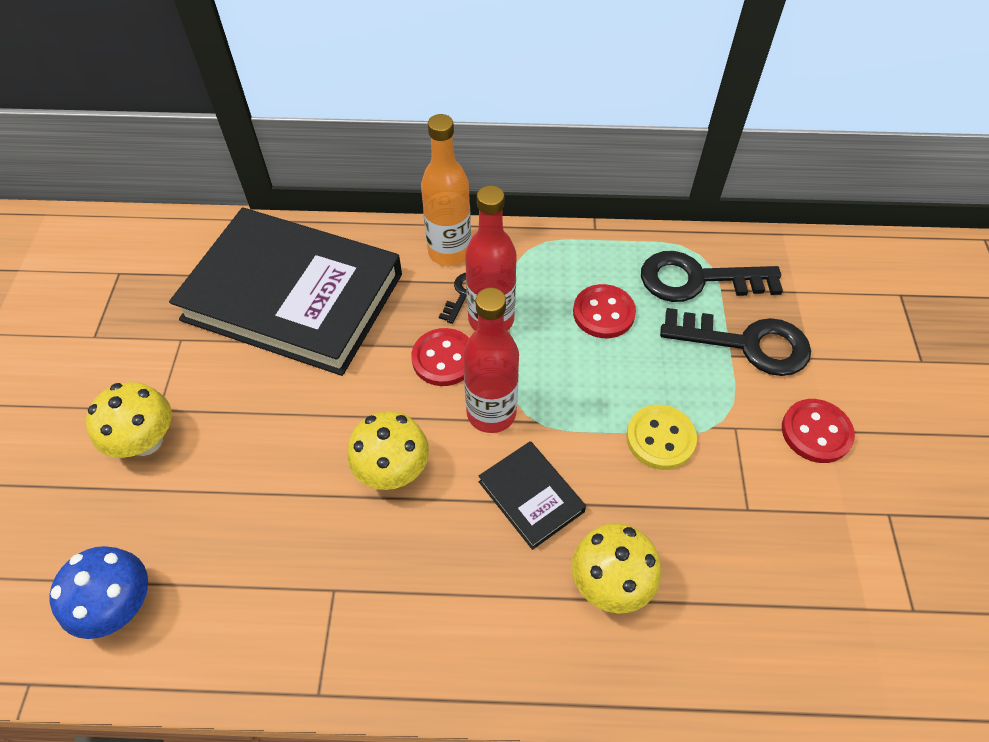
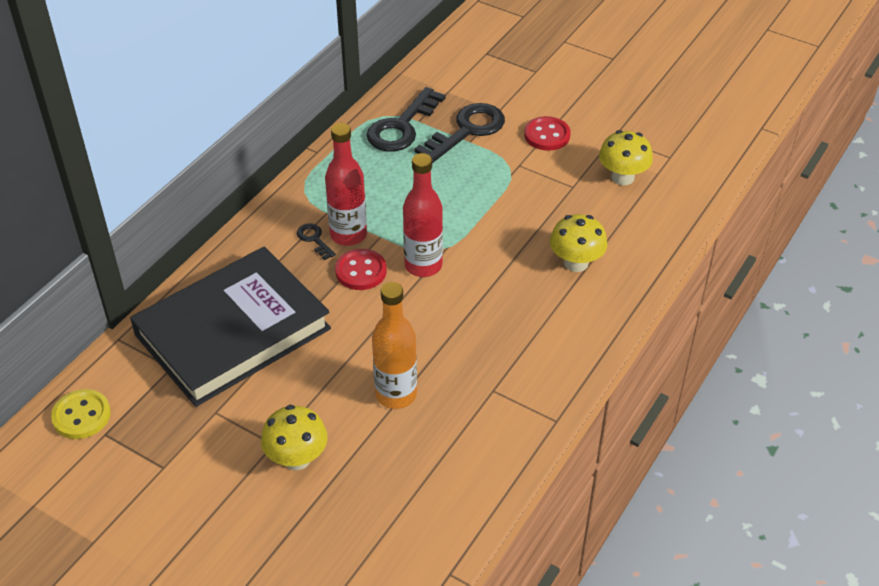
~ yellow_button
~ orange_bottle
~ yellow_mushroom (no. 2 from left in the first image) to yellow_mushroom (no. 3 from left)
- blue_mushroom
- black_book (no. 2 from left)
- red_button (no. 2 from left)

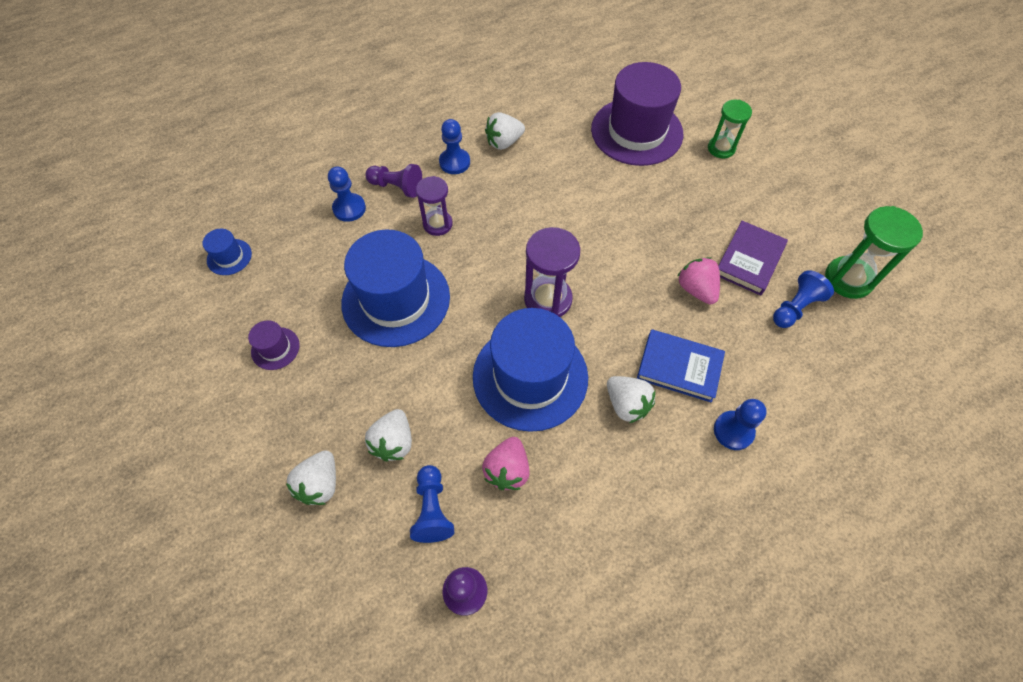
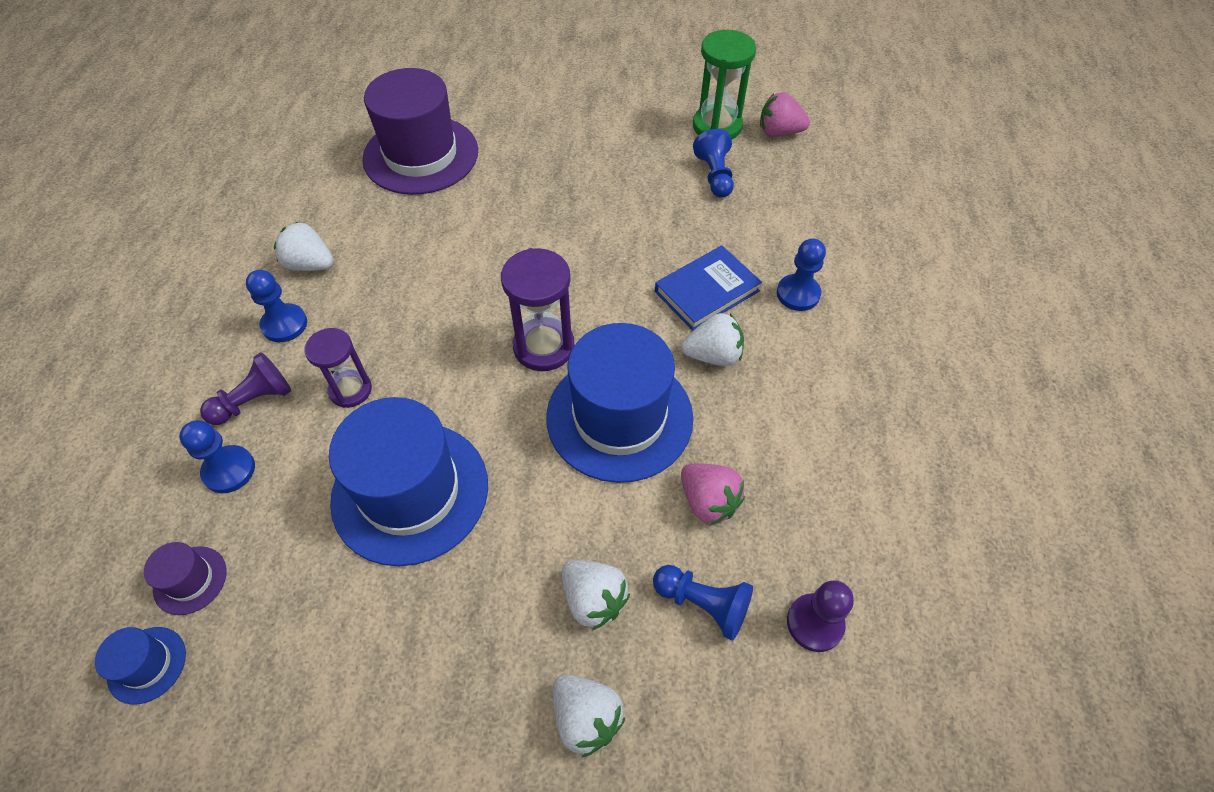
~ purple_hat (no. 1 from left)
~ white_strawberry (no. 3 from left in the first image) 105 degrees clockwise
~ pink_strawberry (no. 2 from left)
- green_hourglass (no. 1 from left)
- purple_book

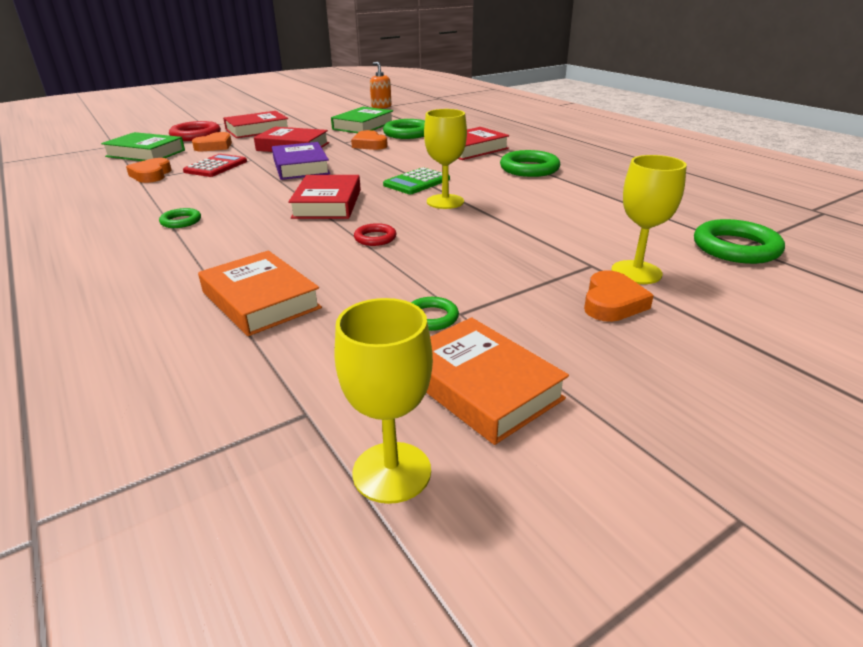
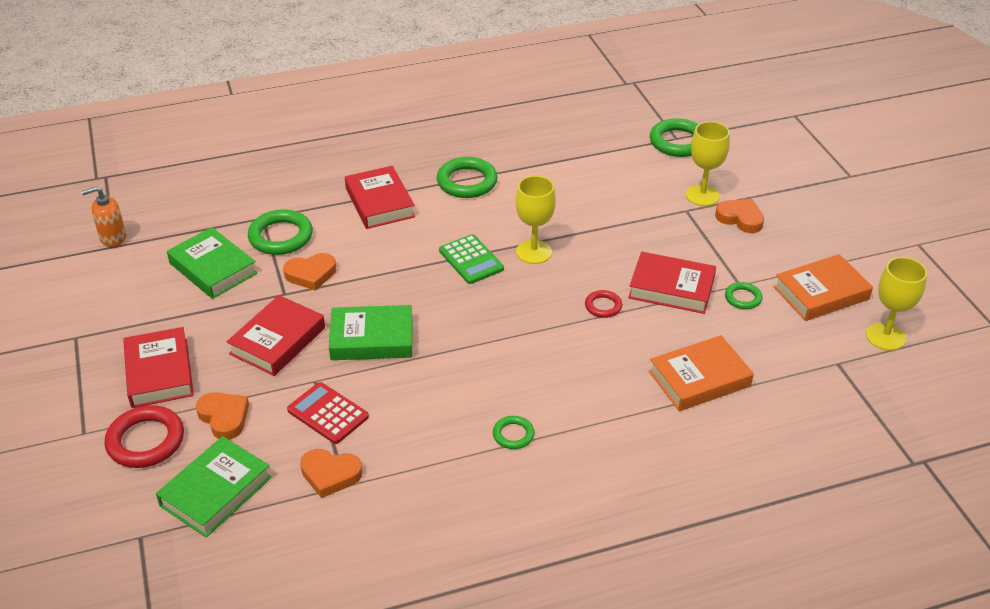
~ purple_book to green_book (no. 3 from left)
~ red_book (no. 3 from left in the first image) to red_book (no. 4 from left)

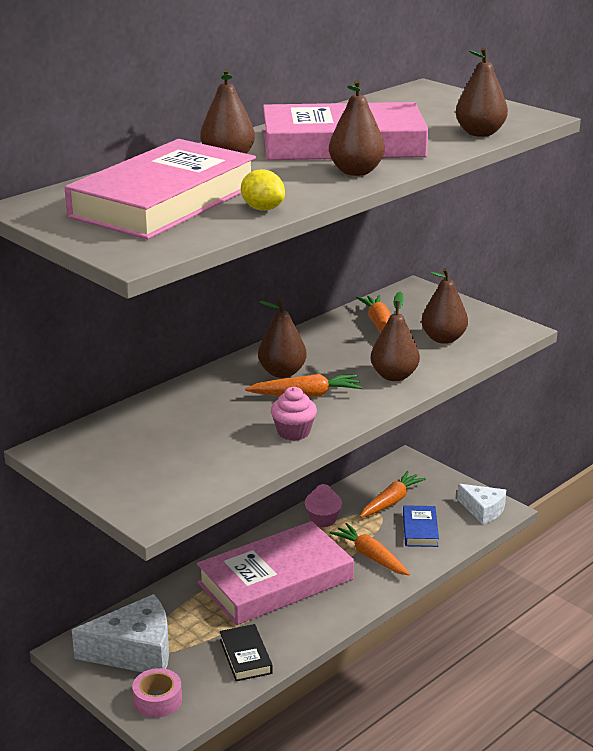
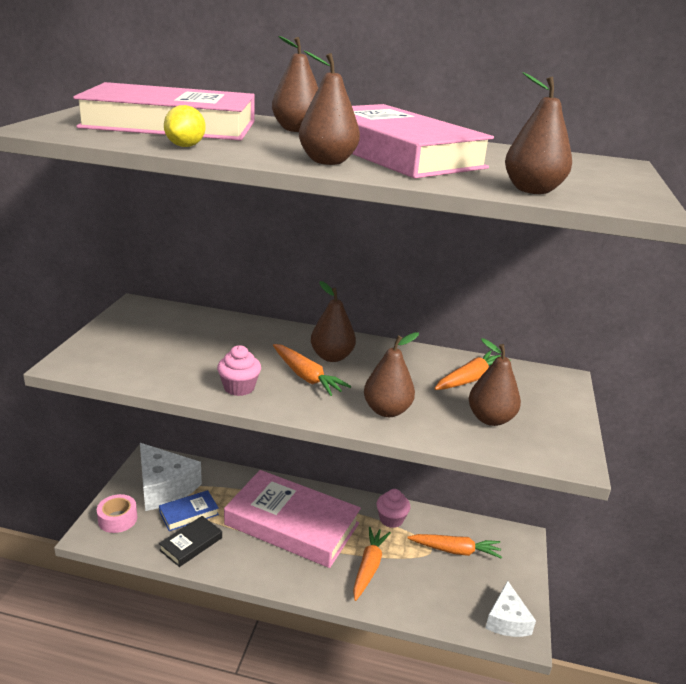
~ blue_book

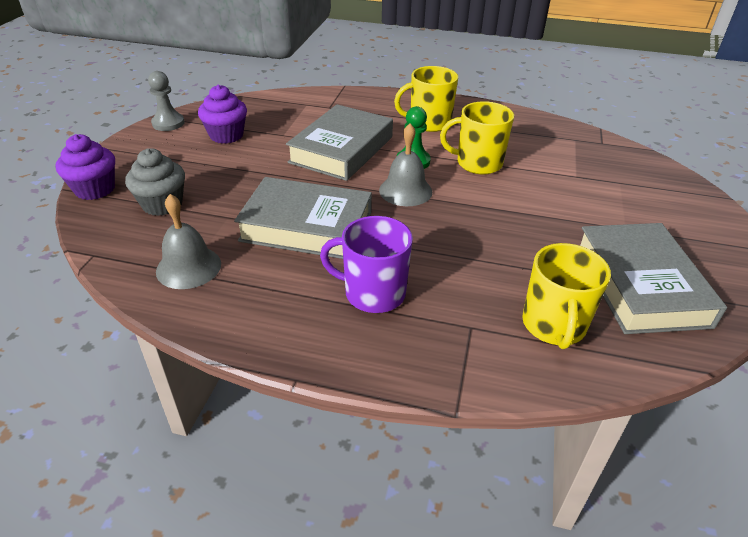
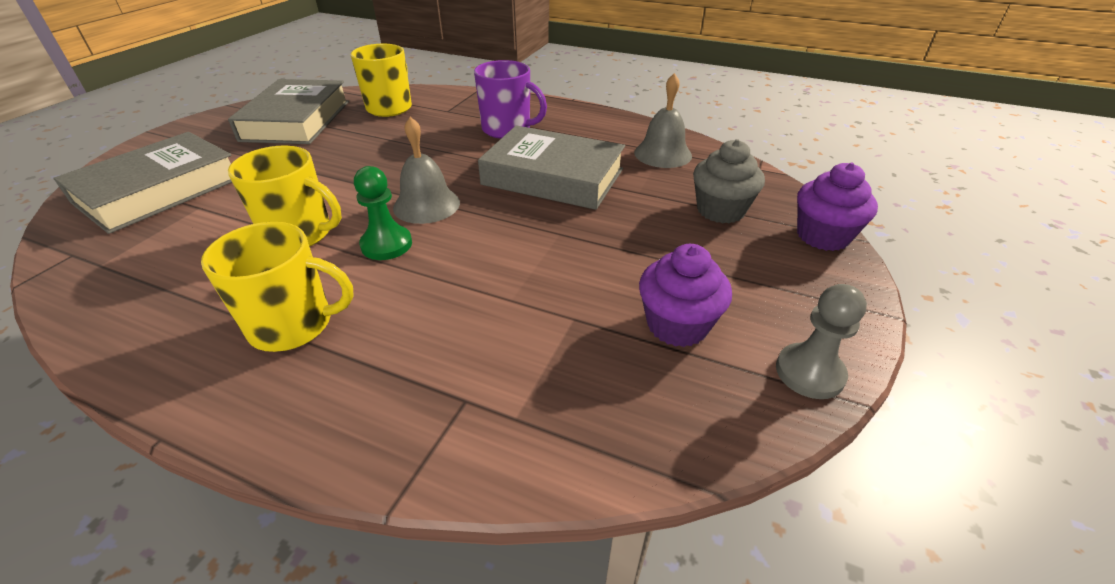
~ grey_book (no. 2 from left in the first image) to grey_book (no. 1 from left)

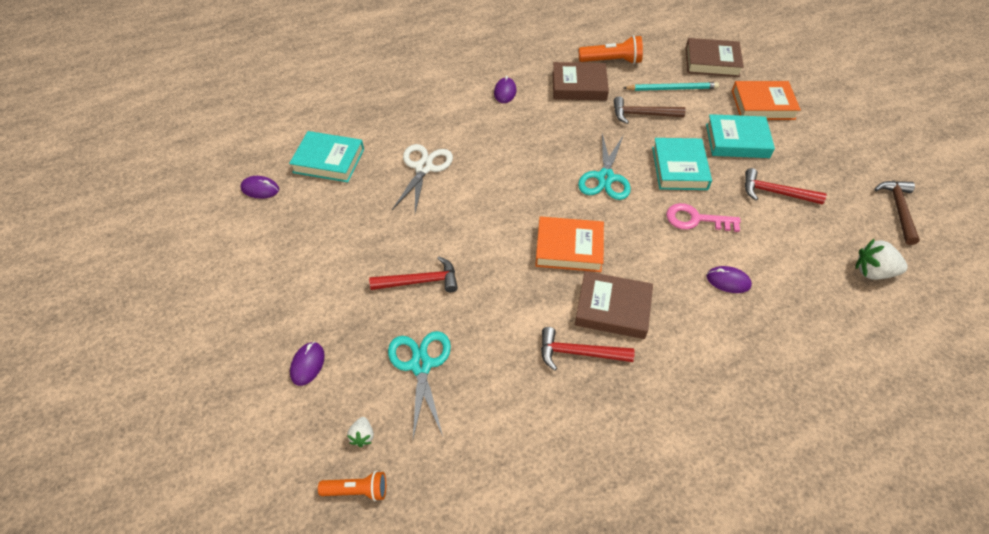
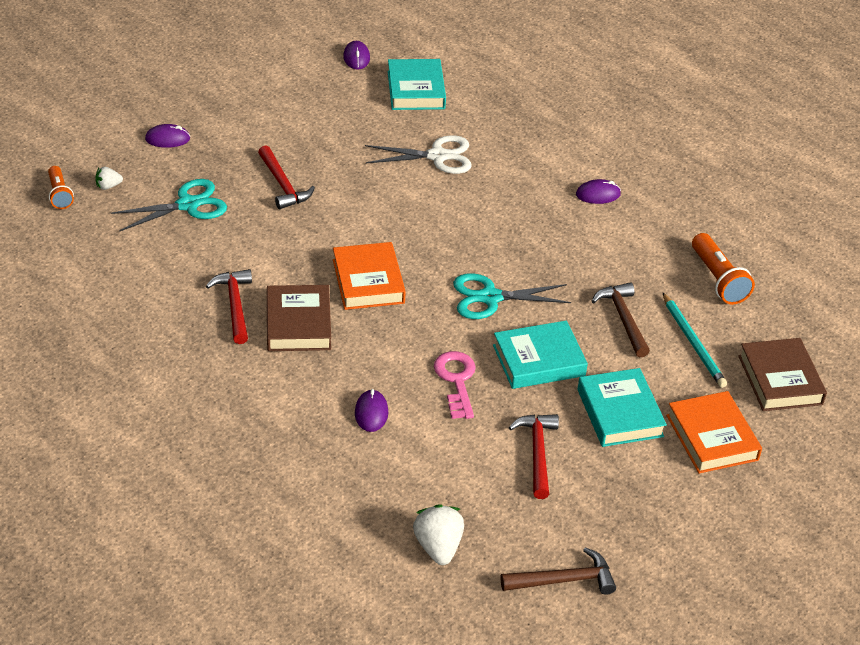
- brown_book (no. 1 from left)

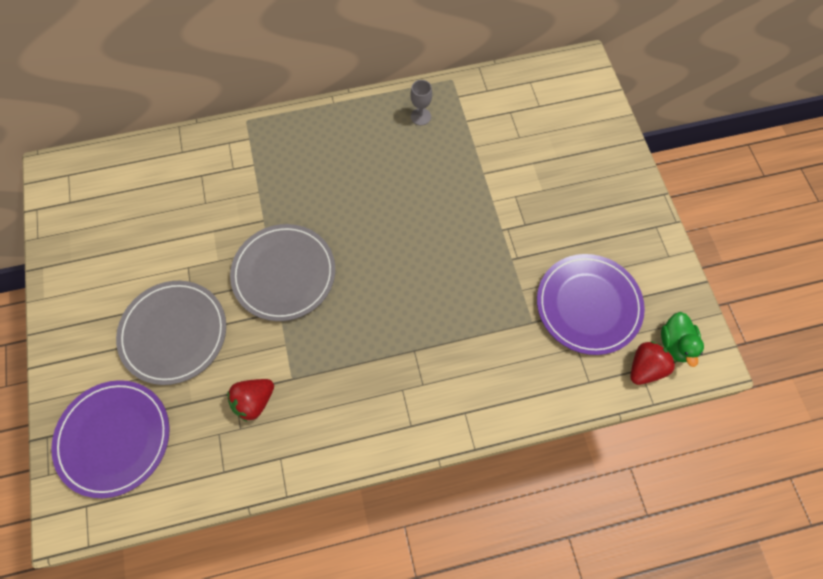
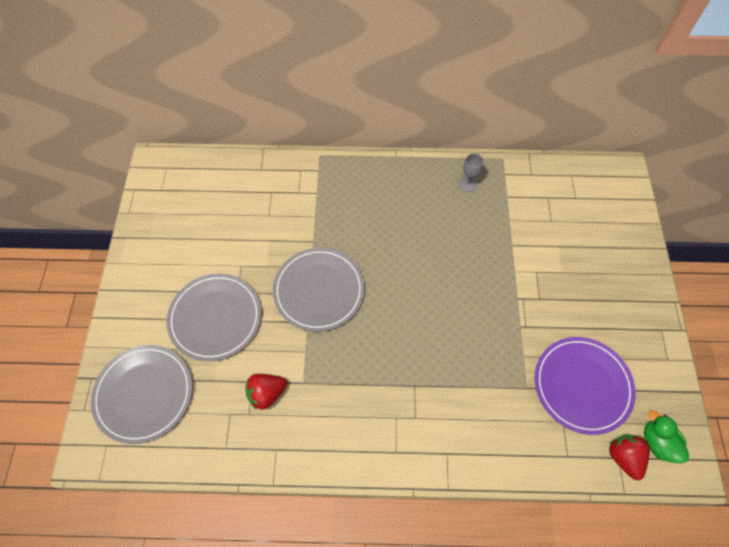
~ purple_plate (no. 1 from left) to grey_plate (no. 1 from left)
~ red_strawberry (no. 2 from left) 75 degrees counterclockwise
~ green_duck 135 degrees clockwise

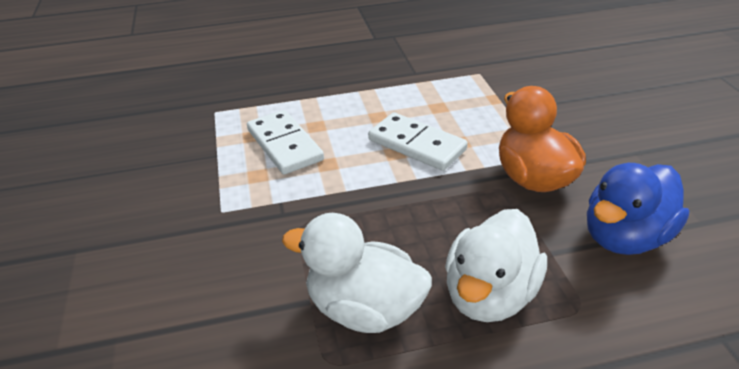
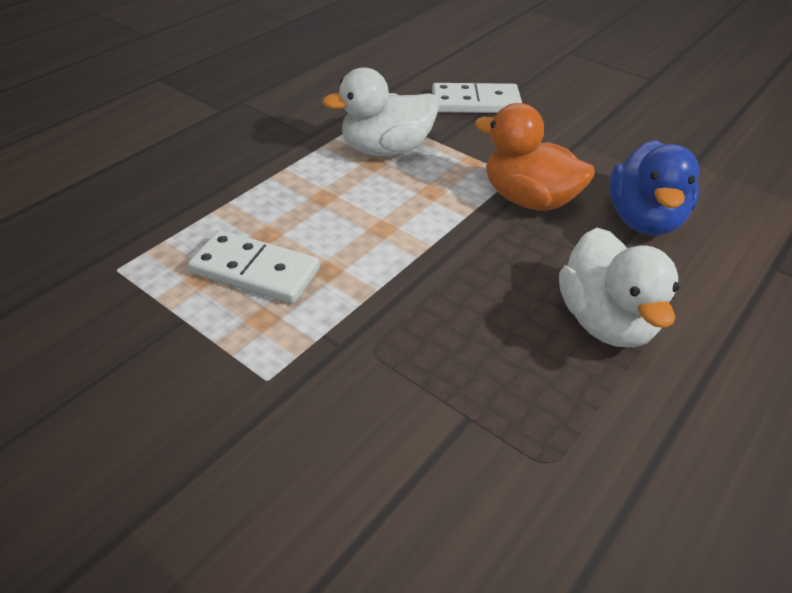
~ white_duck (no. 1 from left)
~ white_domino (no. 2 from left)

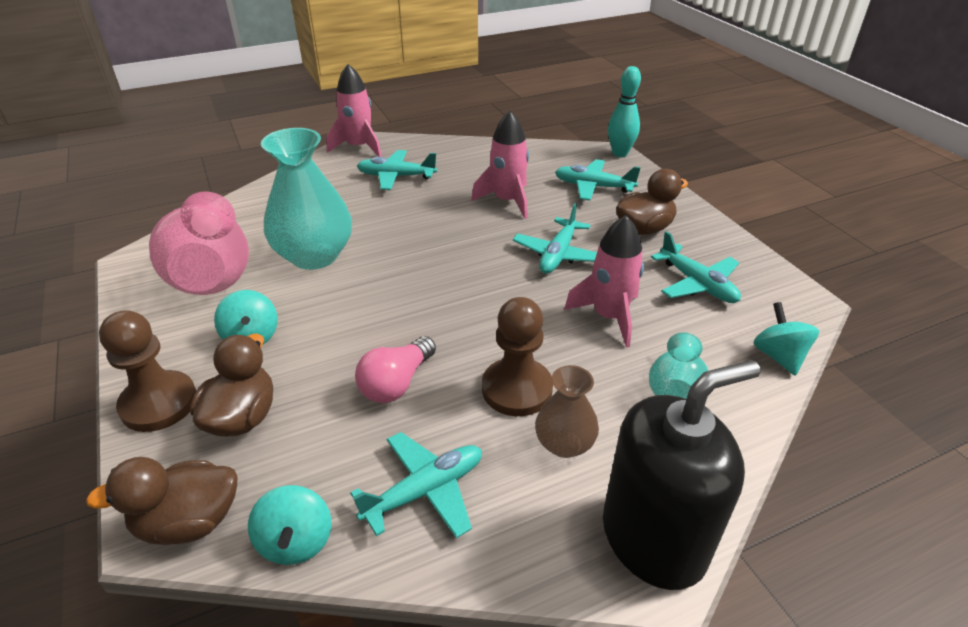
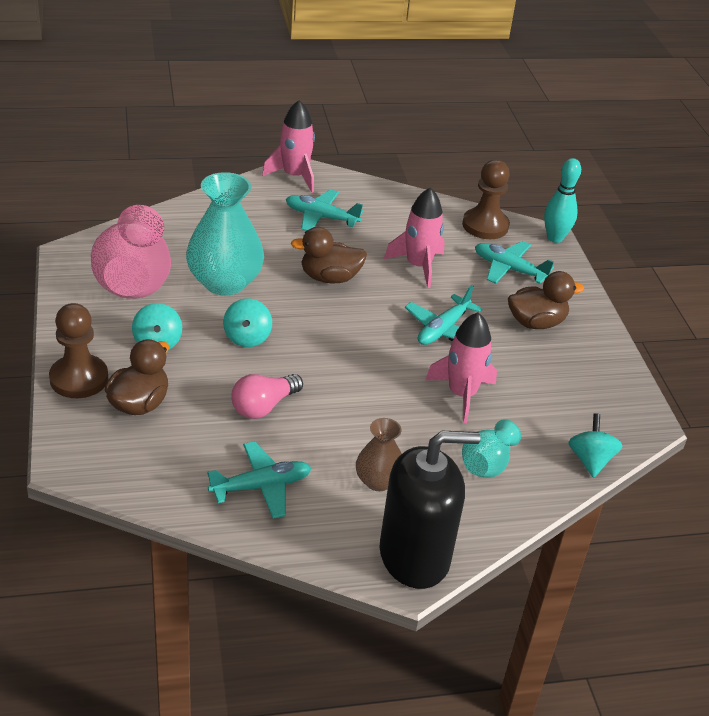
~ turquoise_spinning_top (no. 2 from left)
~ brown_duck (no. 1 from left in the first image) to brown_duck (no. 2 from left)
~ brown_pawn (no. 2 from left)
- turquoise_plane (no. 5 from left)

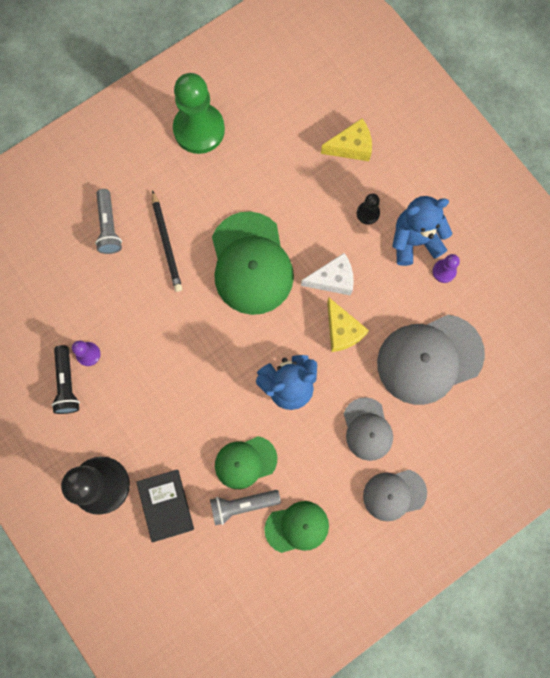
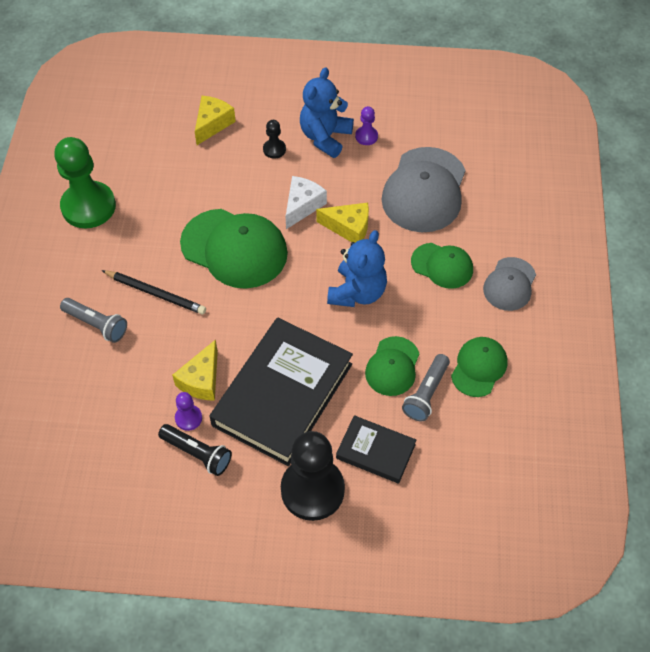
+ yellow_cheese (no. 1 from left)
+ black_book (no. 1 from left)
~ grey_cap (no. 1 from left) to green_cap (no. 3 from left)

